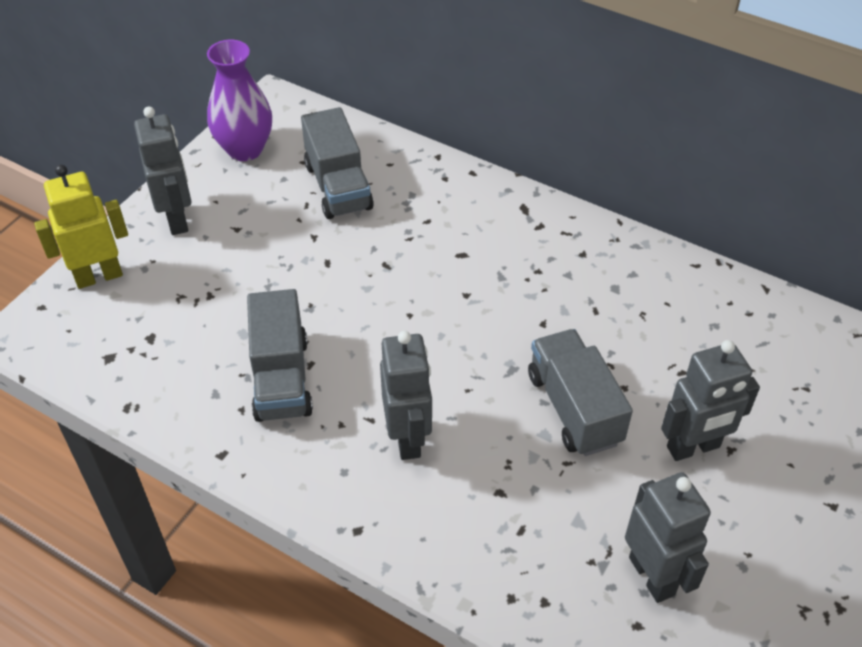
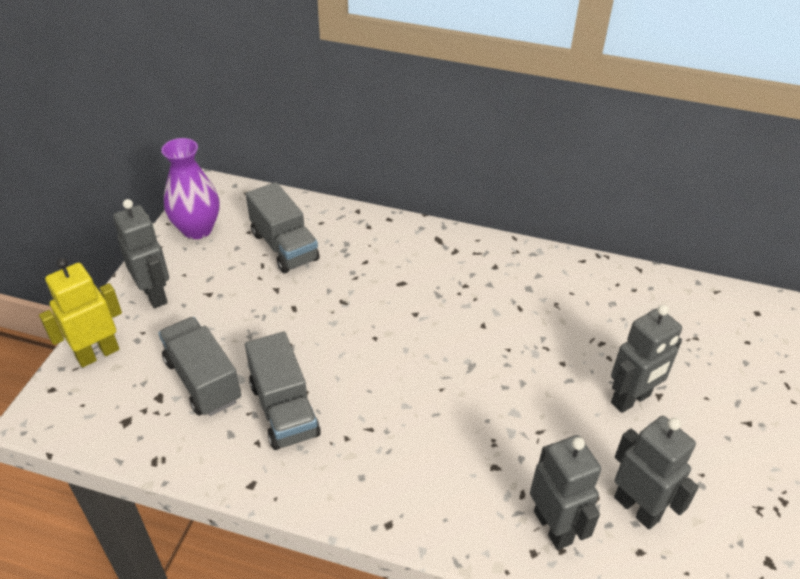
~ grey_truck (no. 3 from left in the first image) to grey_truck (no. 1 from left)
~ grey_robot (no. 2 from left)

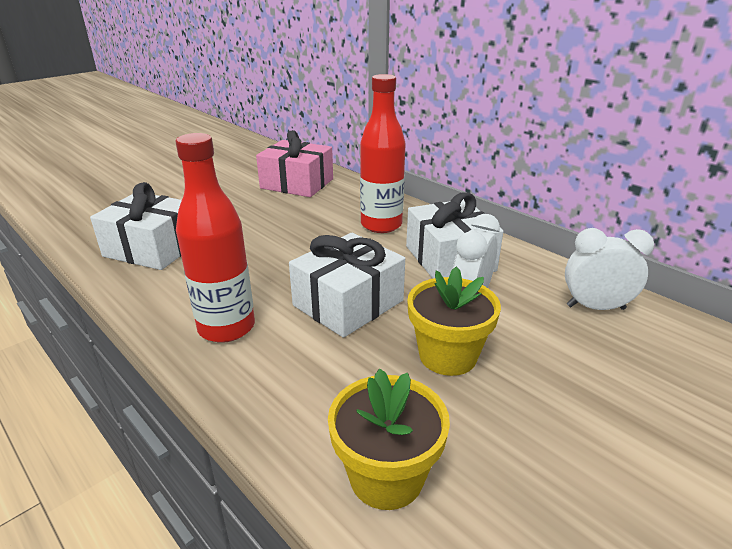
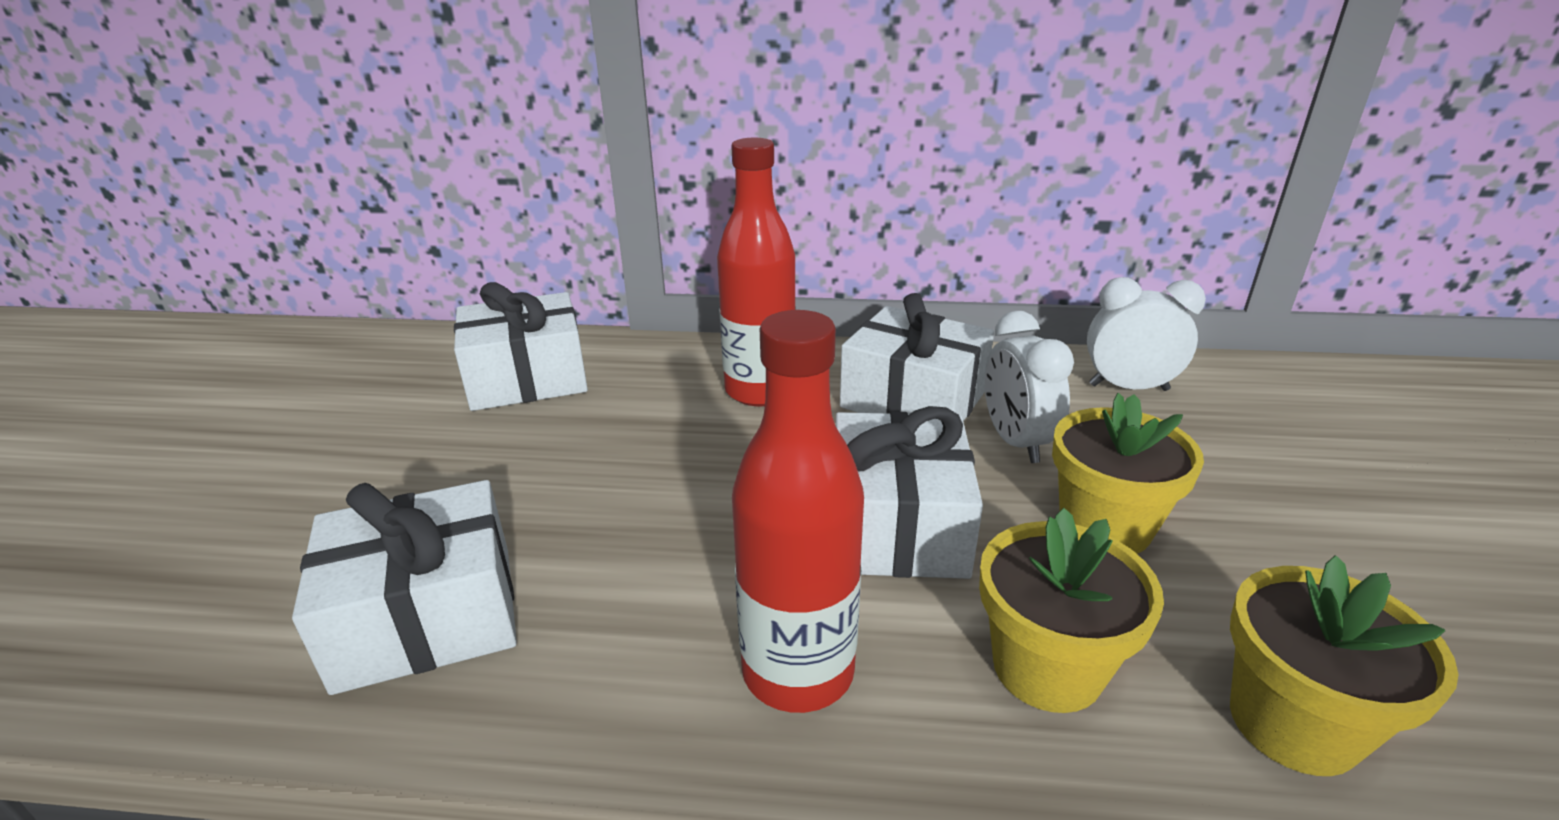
~ pink_gift to white_gift (no. 2 from left)
+ yellow_flower_pot (no. 1 from left)
~ white_clock (no. 2 from left) 45 degrees clockwise

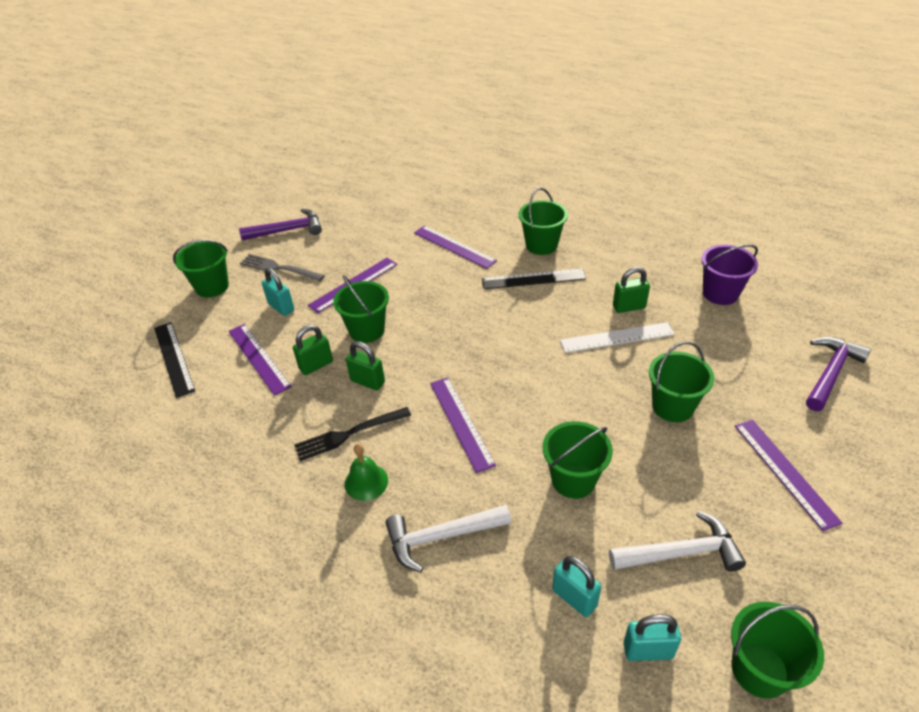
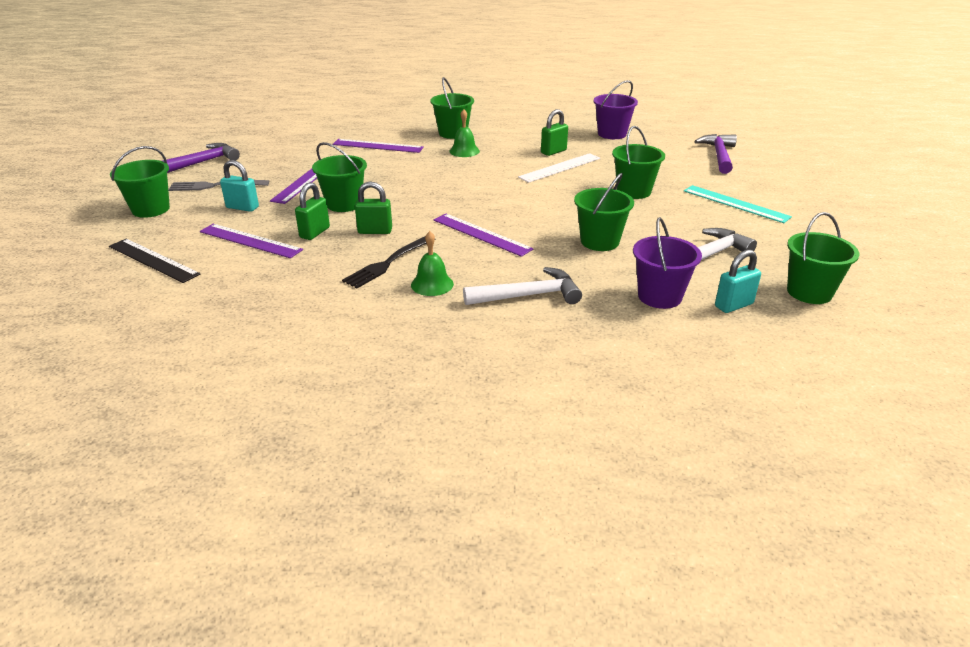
~ black_ruler (no. 2 from left) to green_bell (no. 2 from left)
~ white_hammer (no. 1 from left) 150 degrees counterclockwise
~ turquoise_padlock (no. 2 from left) to purple_bucket (no. 2 from left)
~ purple_ruler (no. 5 from left) to turquoise_ruler

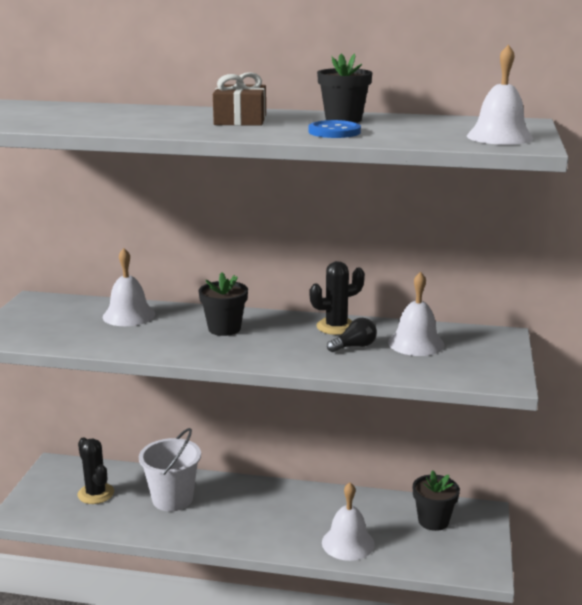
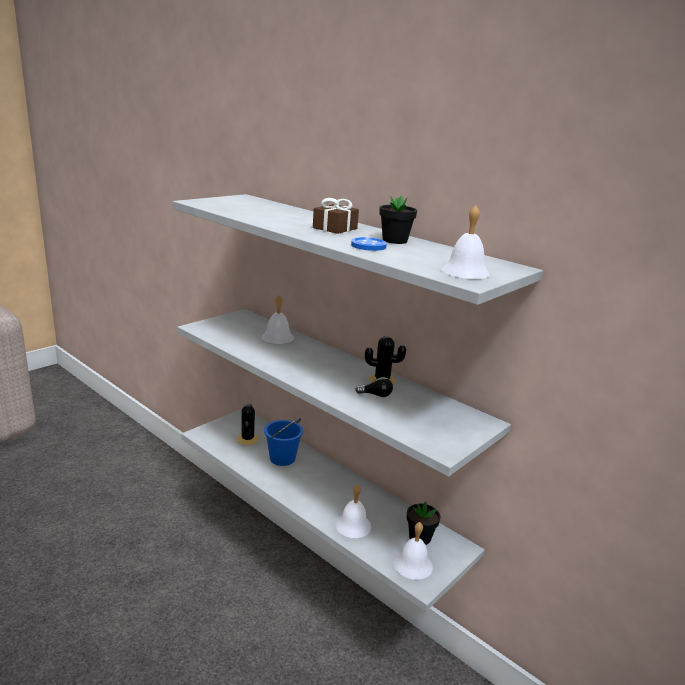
~ white_bucket to blue_bucket
~ white_bell (no. 3 from left)
- black_flower_pot (no. 1 from left)

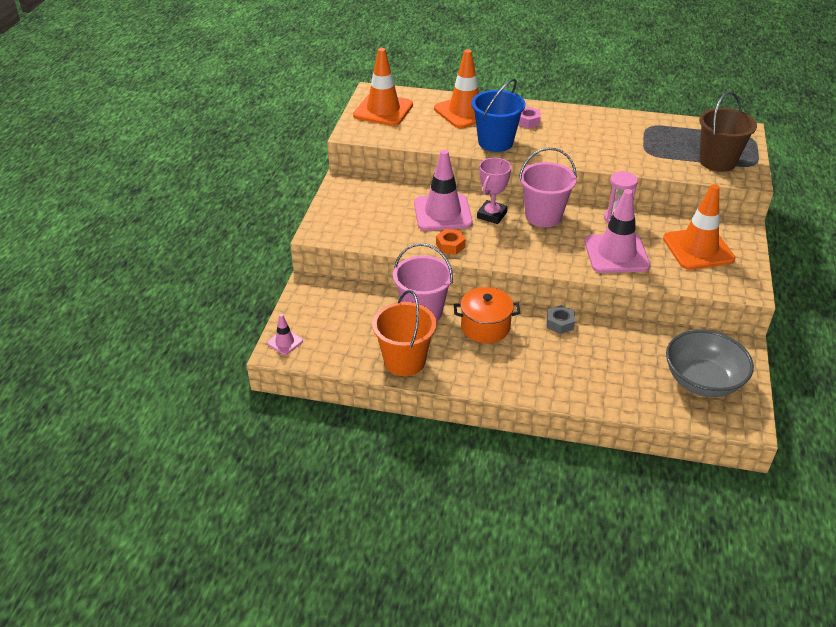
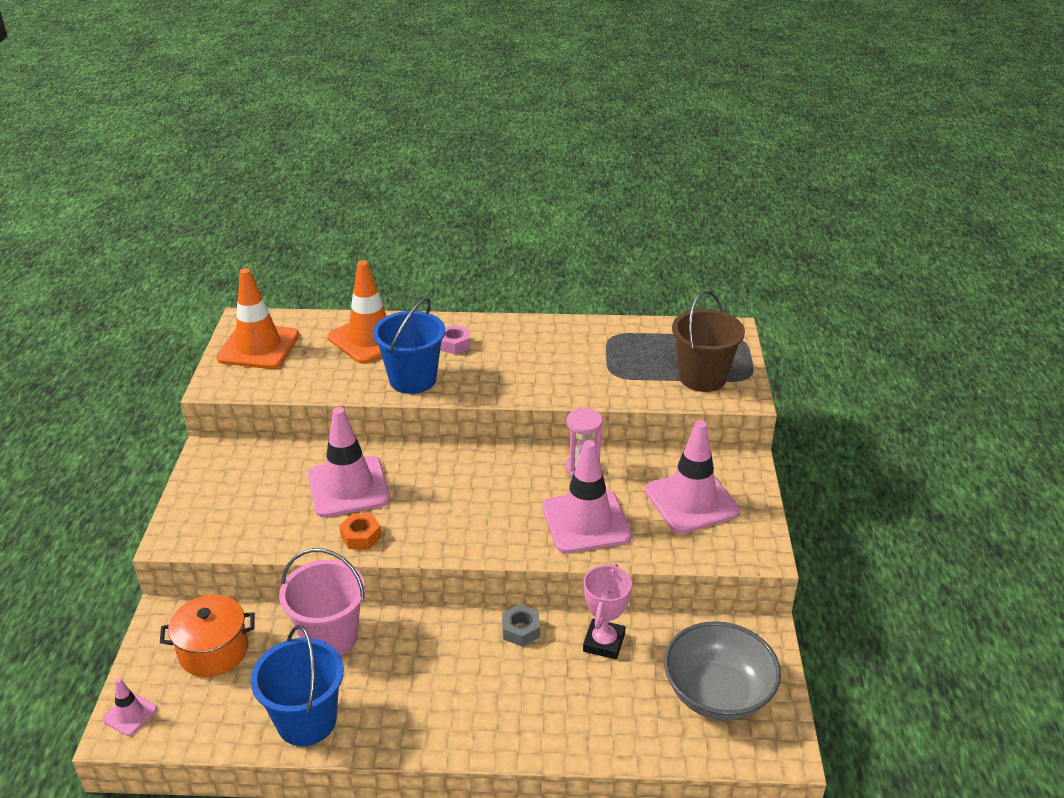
~ orange_pot
~ orange_bucket to blue_bucket (no. 1 from left)
~ pink_trophy
~ orange_traffic_cone (no. 3 from left) to pink_traffic_cone (no. 4 from left)
- pink_bucket (no. 2 from left)

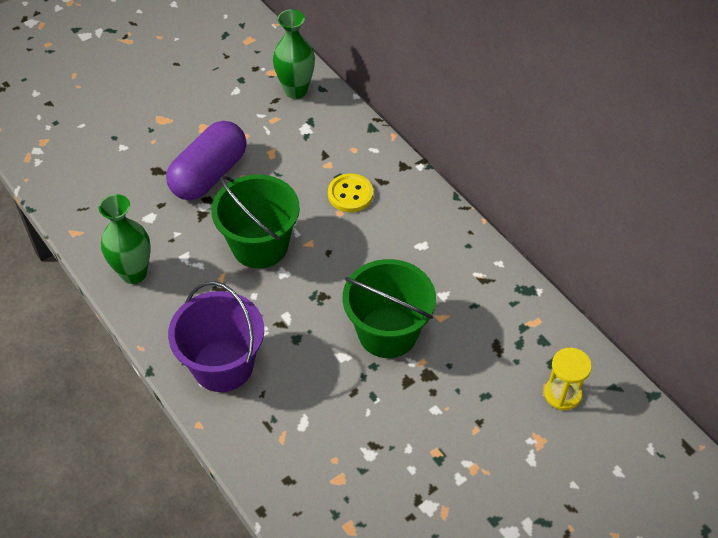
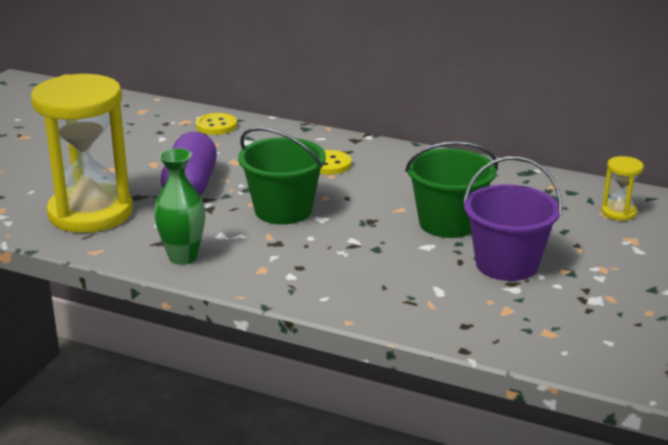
+ yellow_hourglass (no. 1 from left)
~ green_vase (no. 2 from left) to yellow_button (no. 1 from left)
~ purple_bucket

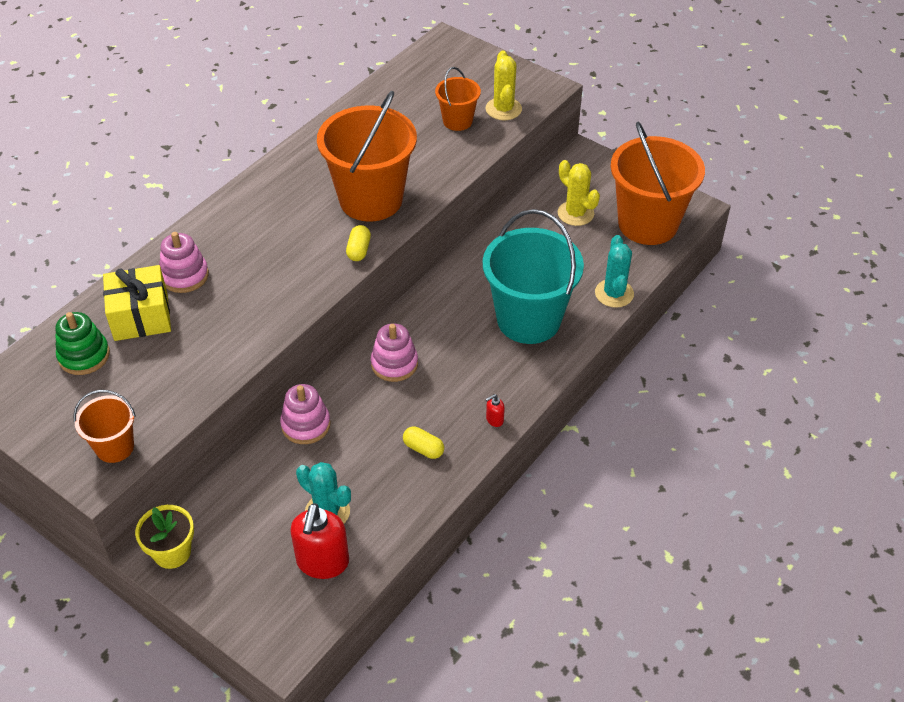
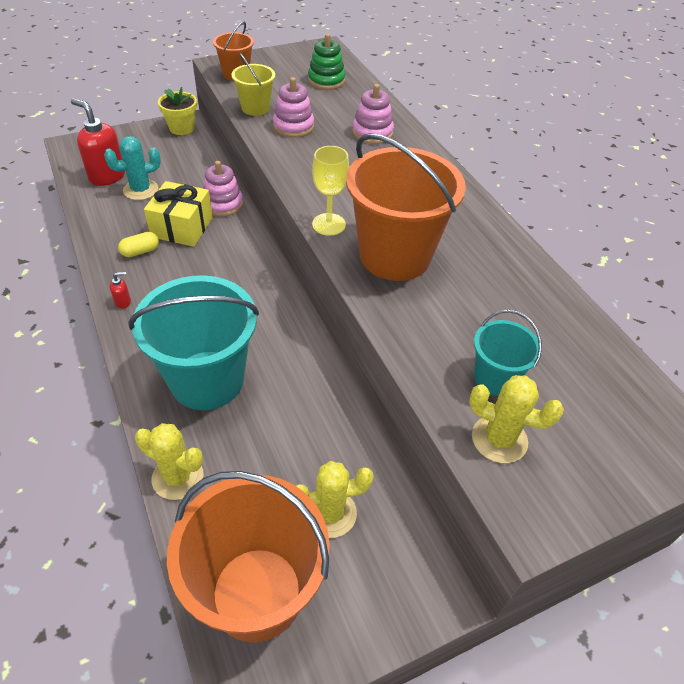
~ red_soap_dispenser (no. 2 from left) 75 degrees clockwise
~ turquoise_cactus (no. 2 from left) to yellow_cactus (no. 1 from left)
~ yellow_gift
+ yellow_bucket
~ pink_stacking_toy (no. 3 from left in the first image) to pink_stacking_toy (no. 2 from left)
~ yellow_capsule (no. 1 from left) to yellow_goblet
~ orange_bucket (no. 3 from left) to turquoise_bucket (no. 2 from left)

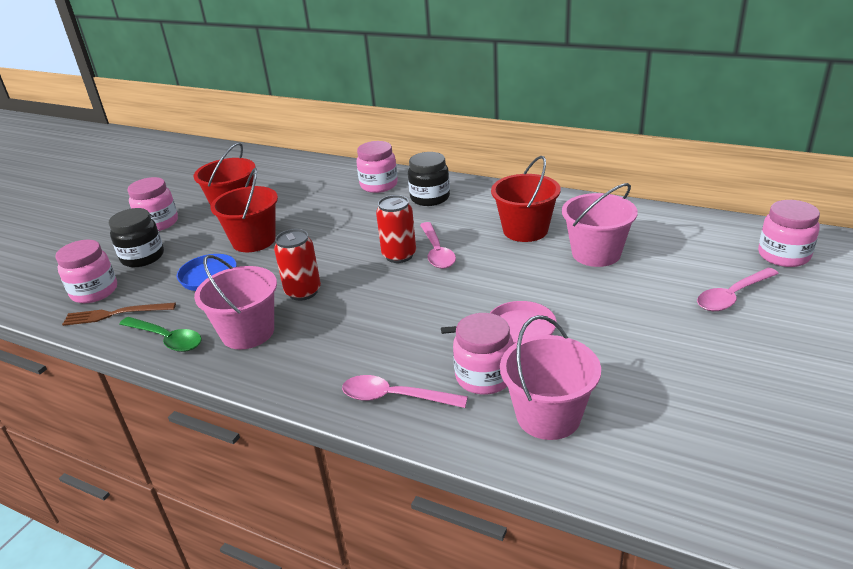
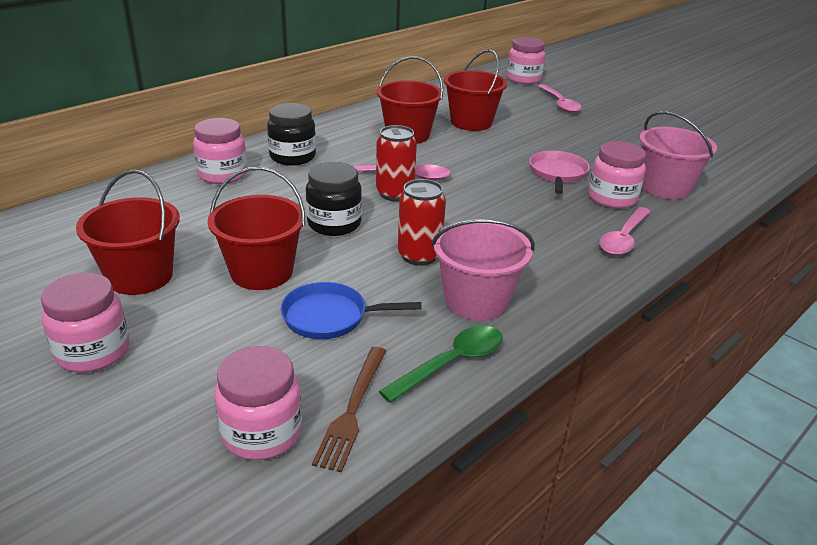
~ black_jar (no. 1 from left in the first image) to black_jar (no. 2 from left)
~ pink_bucket (no. 3 from left) to red_bucket (no. 4 from left)

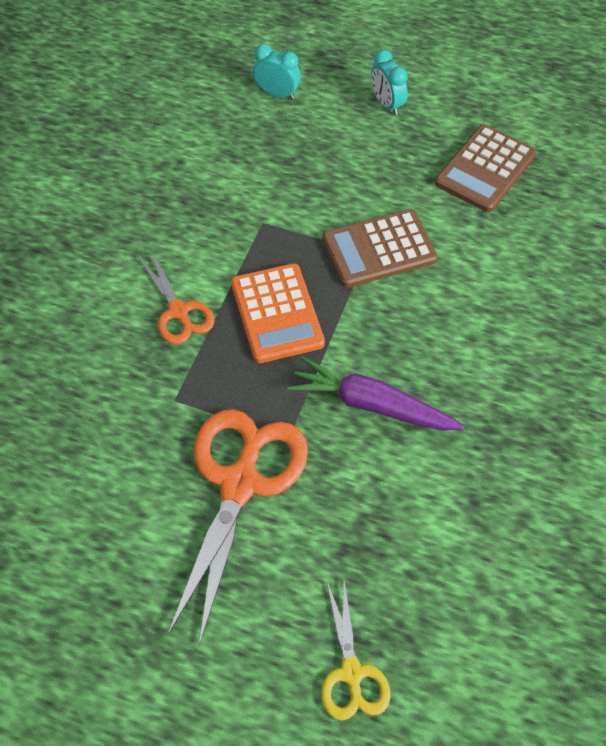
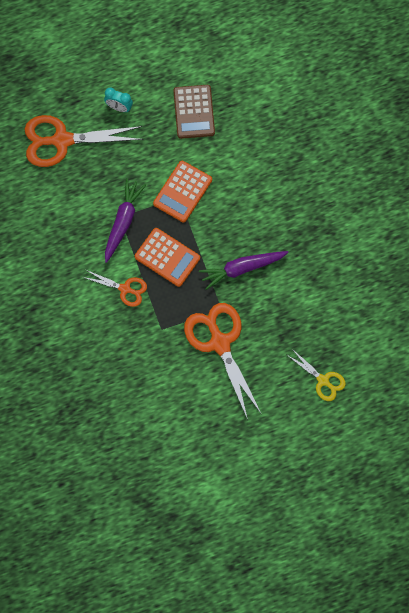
~ turquoise_clock (no. 1 from left) to orange_scissors (no. 1 from left)
+ purple_carrot (no. 1 from left)
~ brown_calculator (no. 1 from left) to orange_calculator (no. 2 from left)

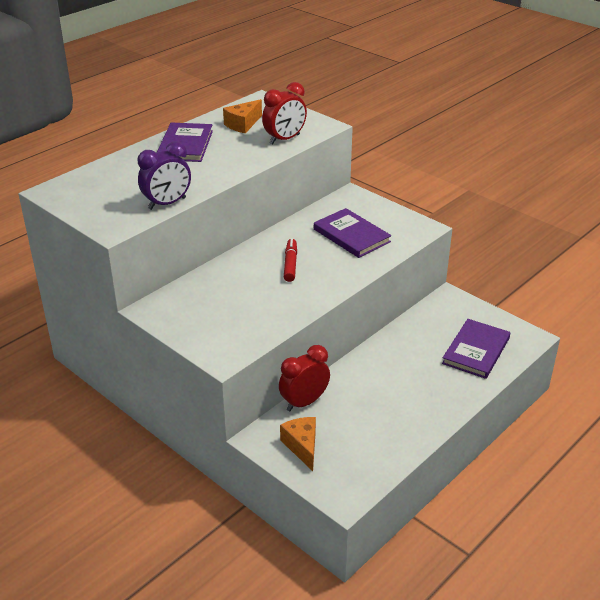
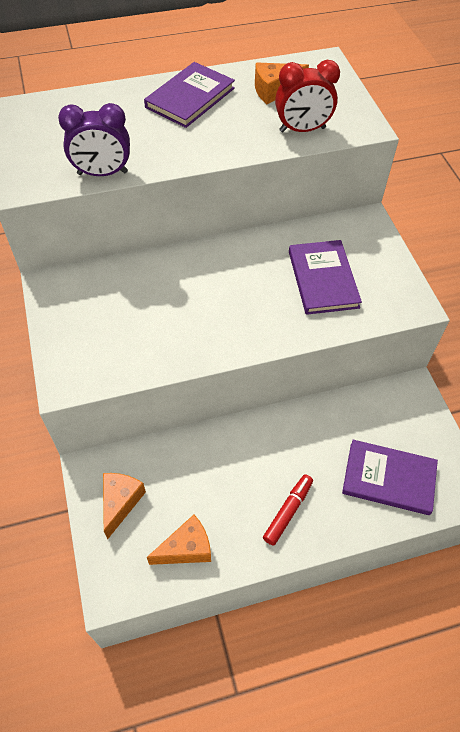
+ orange_cheese (no. 2 from left)
~ red_marker
~ purple_book (no. 3 from left) 45 degrees clockwise
- red_clock (no. 2 from left)

